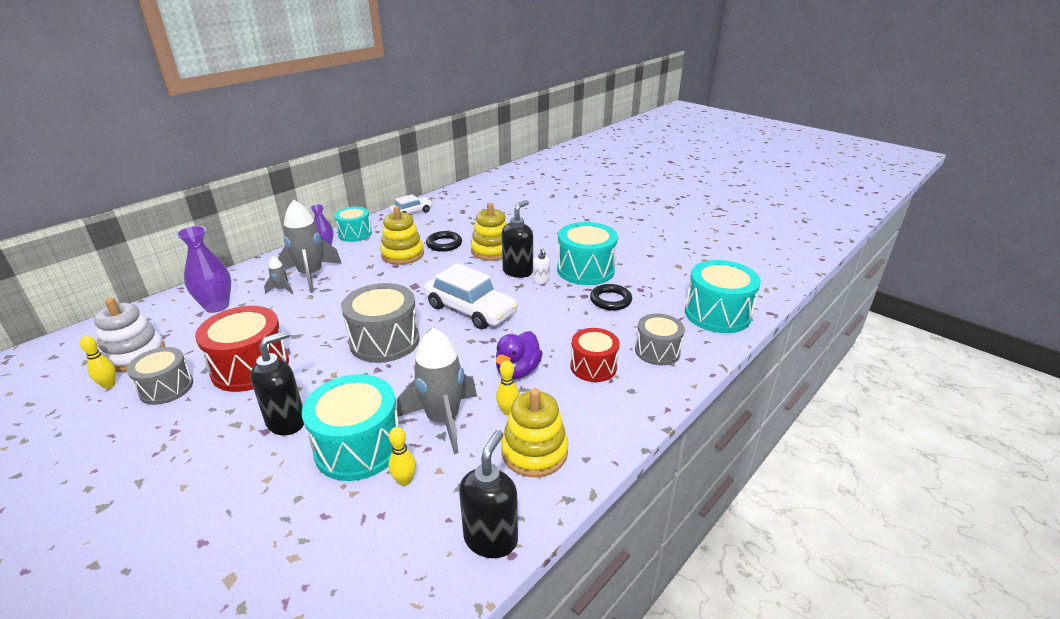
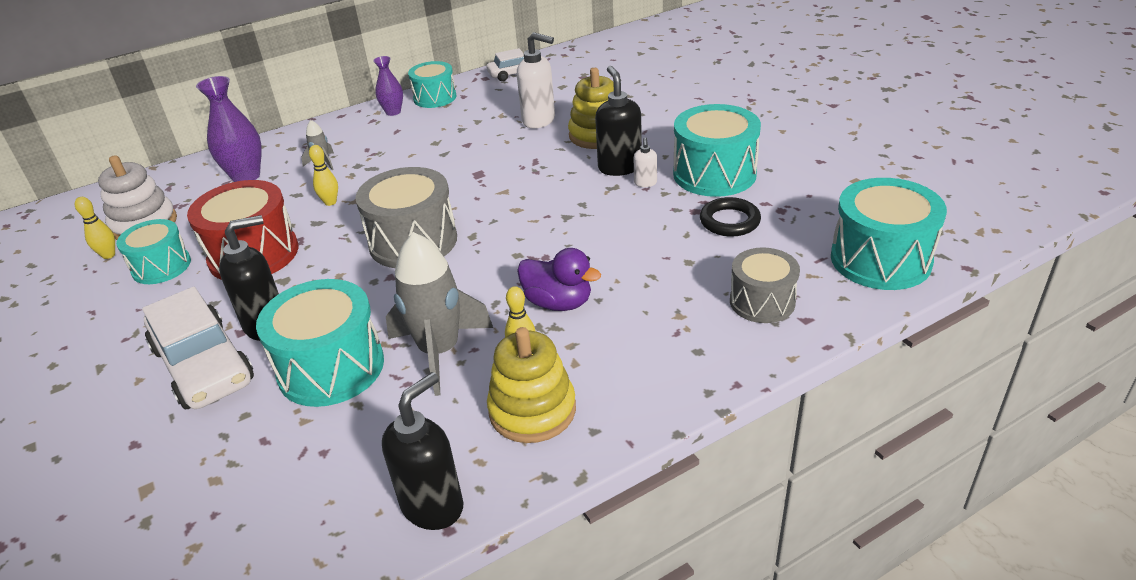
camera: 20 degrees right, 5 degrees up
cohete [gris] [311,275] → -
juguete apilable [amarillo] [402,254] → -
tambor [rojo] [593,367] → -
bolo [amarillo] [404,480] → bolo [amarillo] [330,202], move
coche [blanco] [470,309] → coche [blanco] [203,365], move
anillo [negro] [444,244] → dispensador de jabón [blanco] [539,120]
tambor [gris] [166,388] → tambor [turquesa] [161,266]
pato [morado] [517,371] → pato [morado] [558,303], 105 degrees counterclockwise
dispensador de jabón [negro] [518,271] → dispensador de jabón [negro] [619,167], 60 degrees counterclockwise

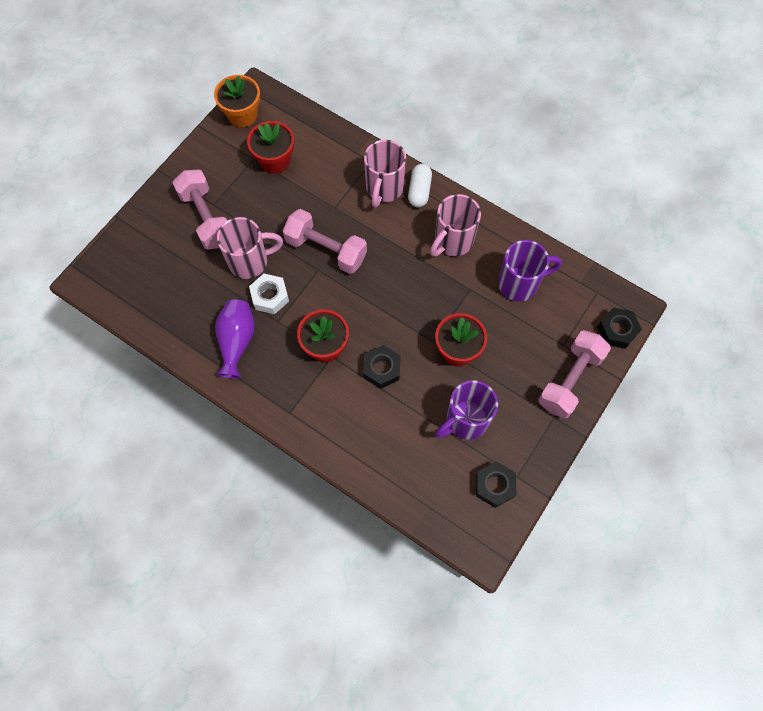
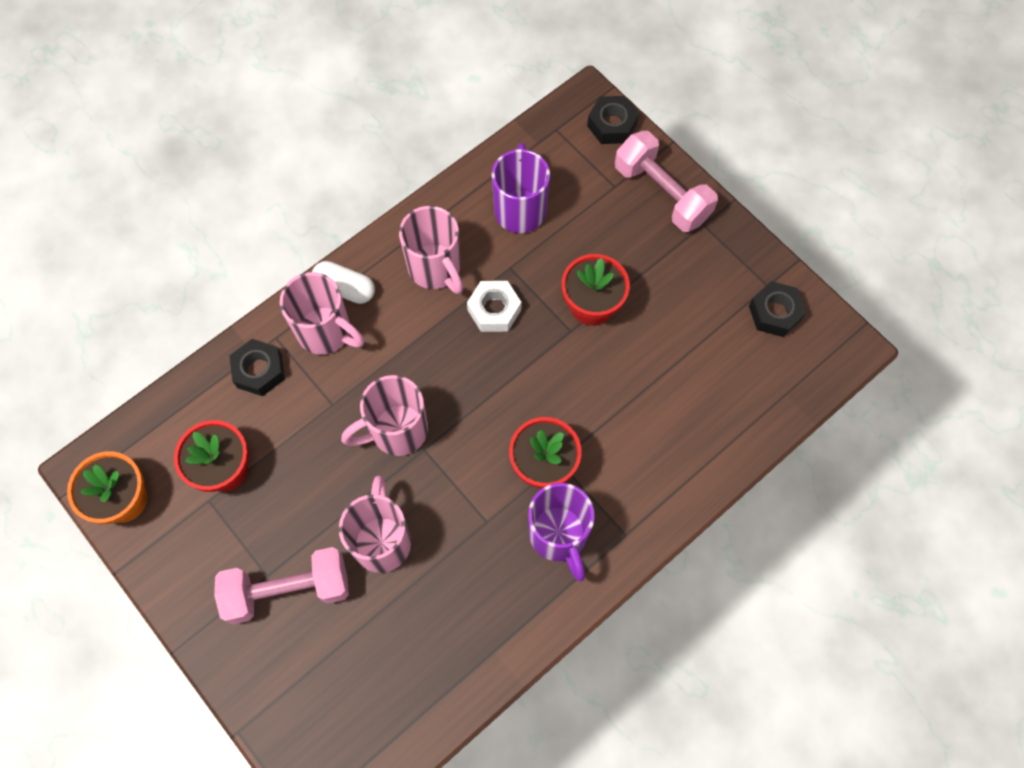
camera: 75 degrees left, 0 degrees up
florero [morado] [237,342] → -
tuerca [blanco] [270,296] → tuerca [blanco] [494,310], move
tuerca [negro] [382,369] → tuerca [negro] [259,371], move
taza [morado] [465,421] → taza [morado] [559,536], move
mancuerna [rosa] [326,250] → taza [rosa] [396,431]

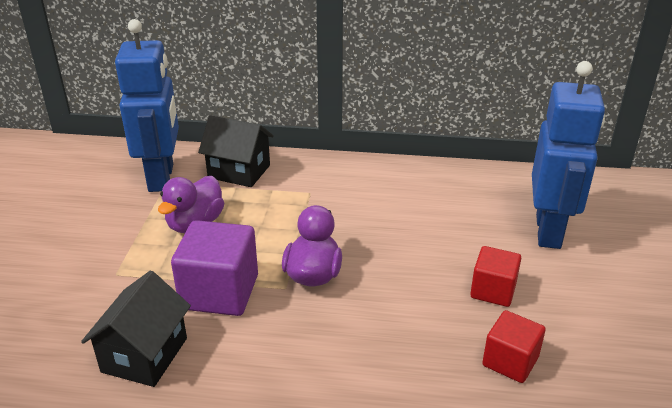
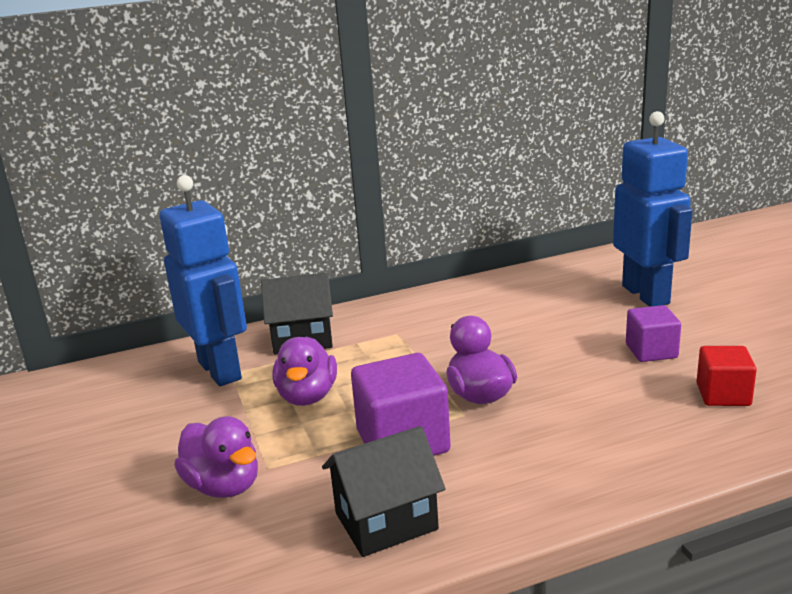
camera: 25 degrees left, 10 degrees down
- → pato [morado] [224,486]
cubo [rojo] [493,291] → cubo [morado] [651,351]
casa [negro] [145,355] → casa [negro] [386,521], 75 degrees clockwise

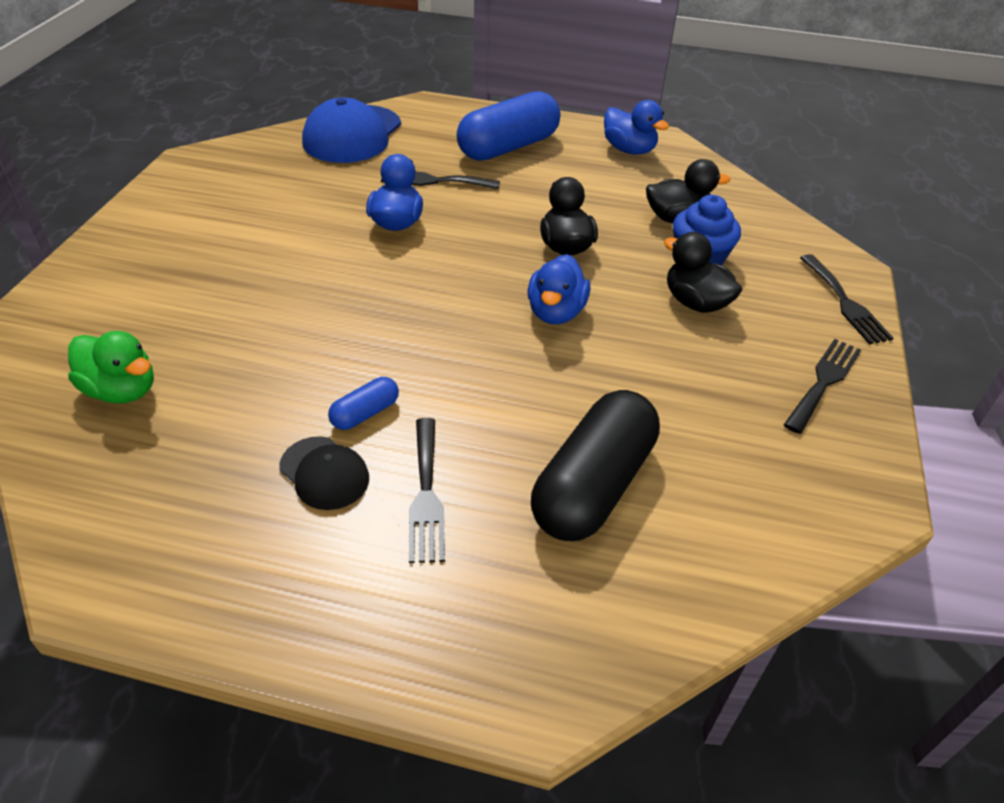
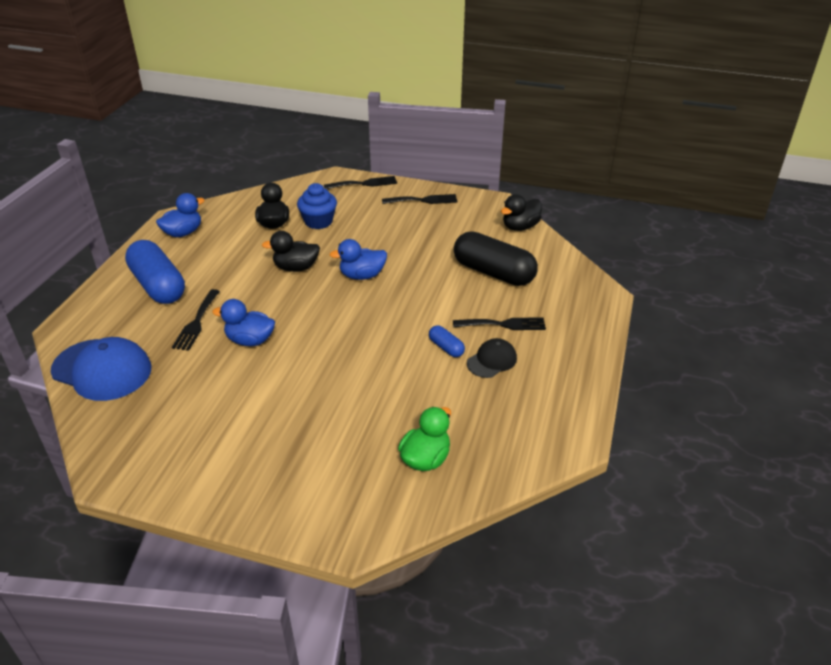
camera: 85 degrees left, 5 degrees down
pato [negro] [695,303] → pato [negro] [520,227], move
pato [azul] [556,312] → pato [azul] [362,275], 150 degrees clockwise
tenedor [negro] [823,381] → tenedor [negro] [423,200], 135 degrees clockwise

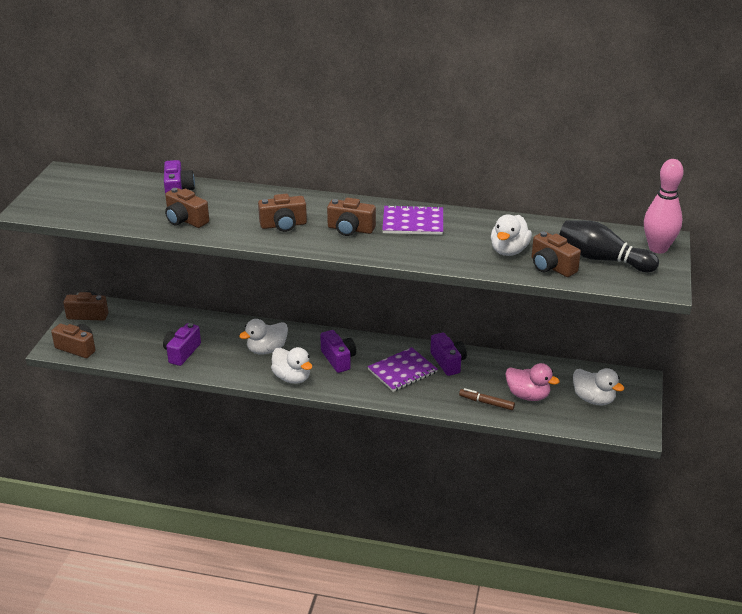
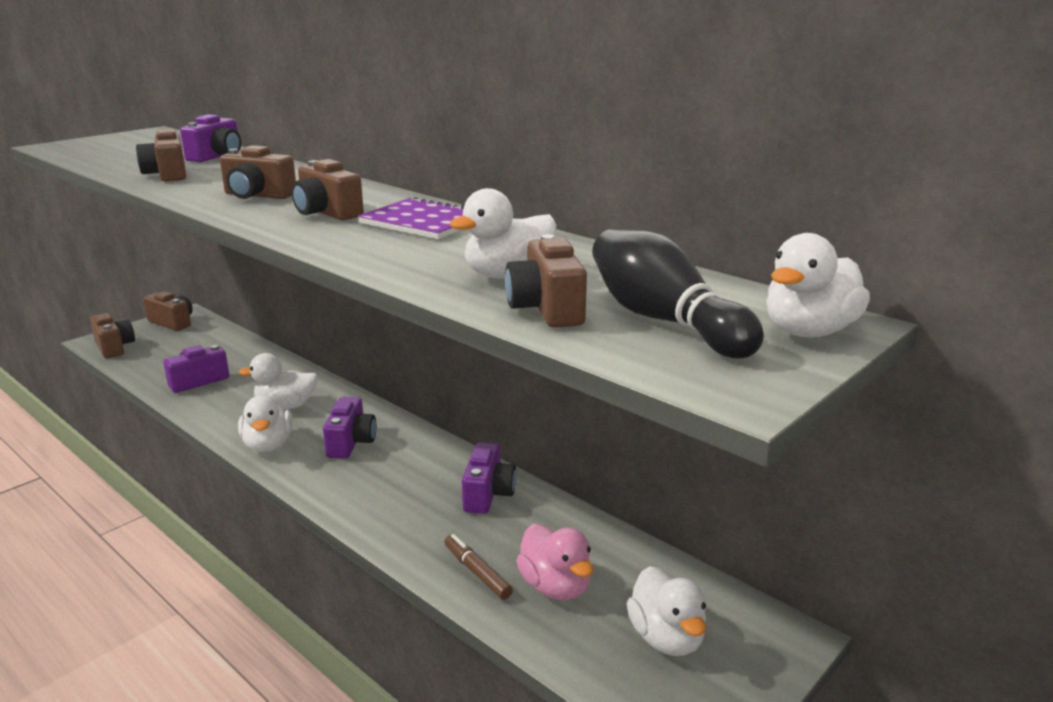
camera: 30 degrees right, 10 degrees down
cuaderno [morado] [402,371] → -
bolo [rosa] [658,248] → pato [blanco] [809,331]

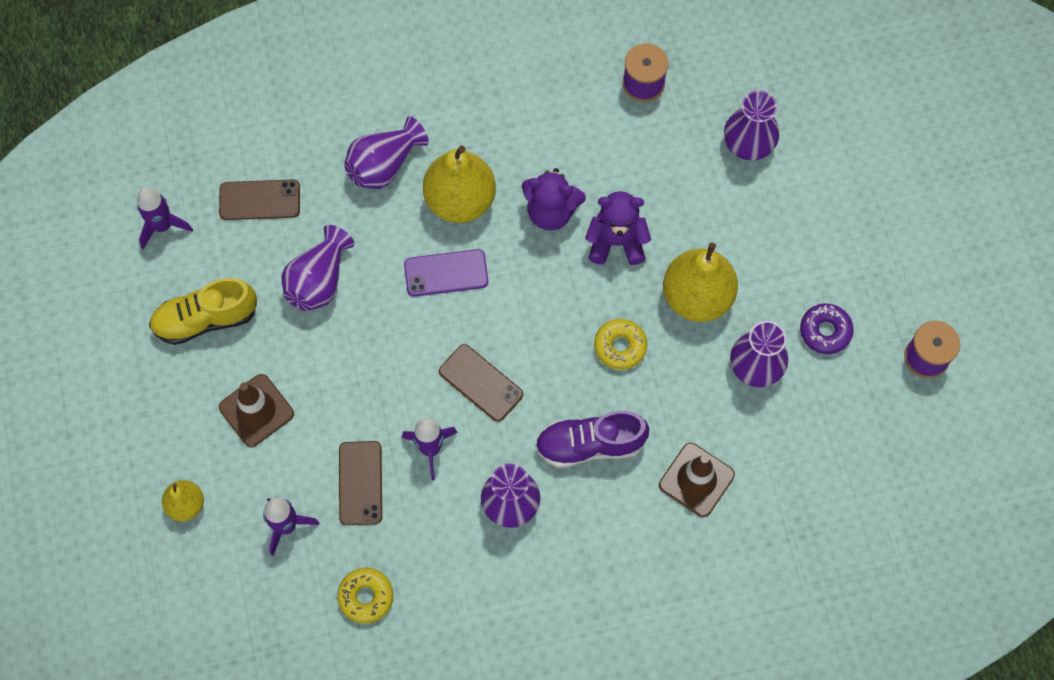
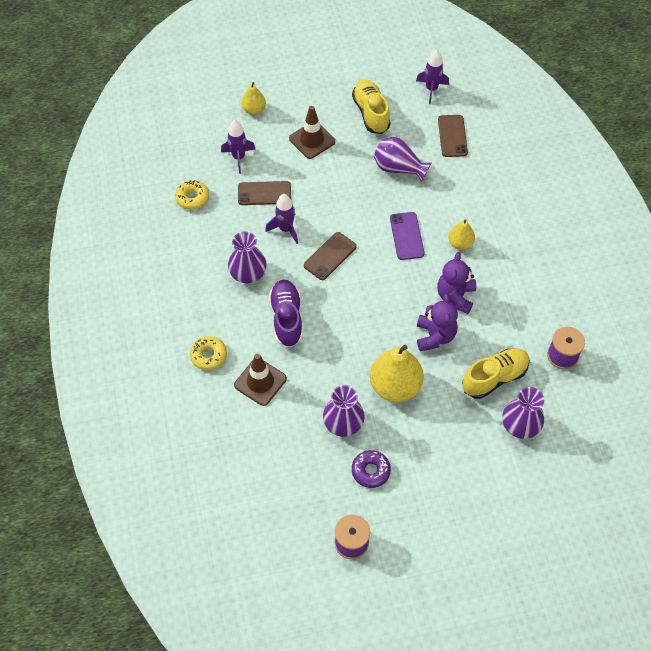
camera: 90 degrees right, 10 degrees down
florero [morado] [384,165] → -
- → zapato [amarillo] [494,378]
rosquilla [amarillo] [620,346] → rosquilla [amarillo] [208,356], move
pera [amarillo] [460,200] → pera [amarillo] [460,243], x0.54

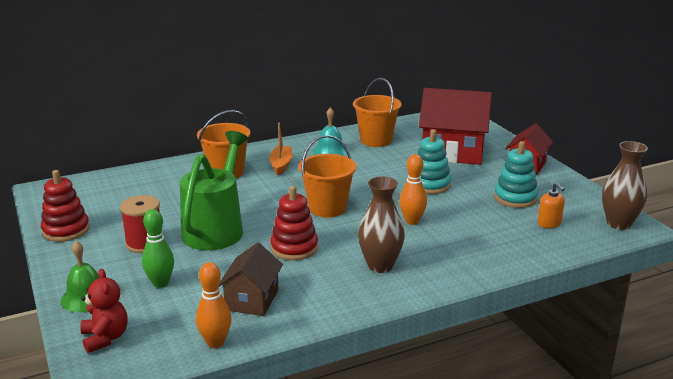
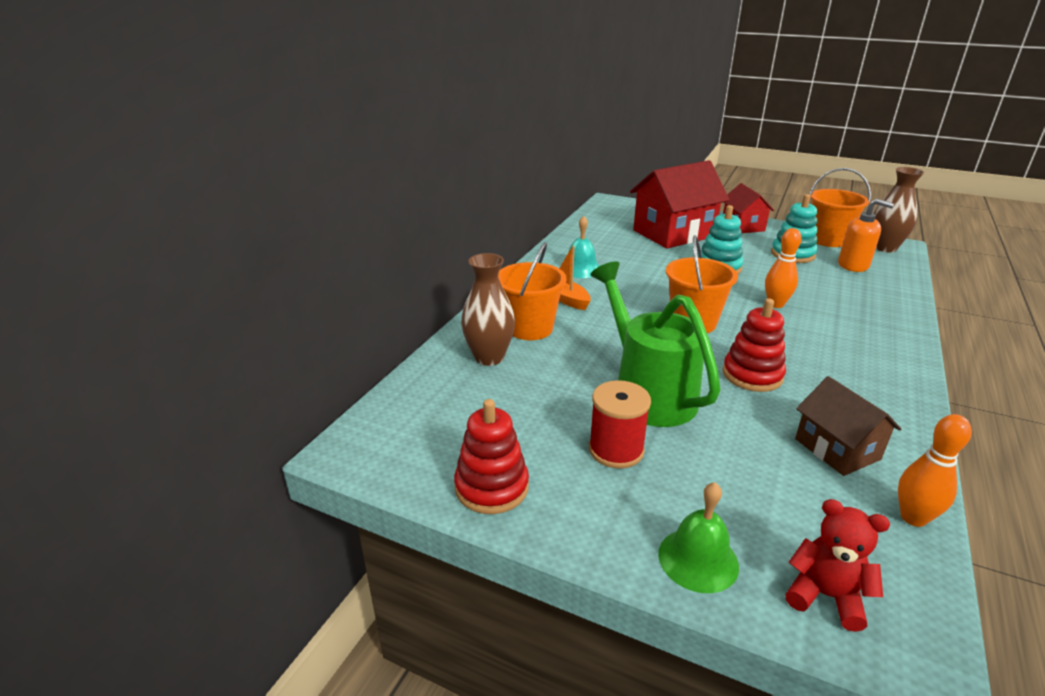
camera: 40 degrees left, 5 degrees up
bolo [verde] [160,283] → -
balde [naranja] [376,140] → balde [naranja] [828,240], move
florero [marrón] [380,266] → florero [marrón] [489,357], move
dispensador de jabón [naranja] [549,224] → dispensador de jabón [naranja] [853,265], x1.50

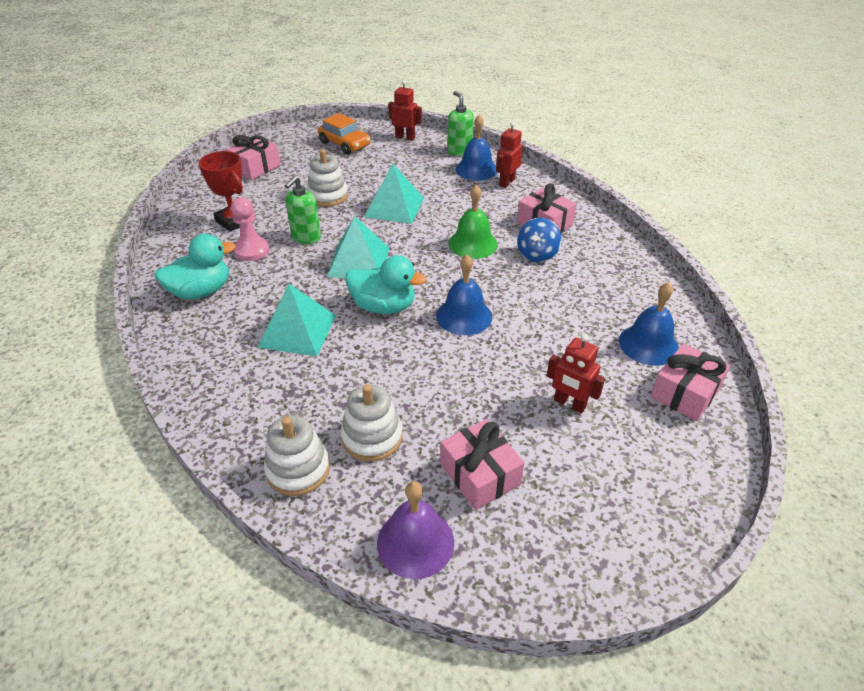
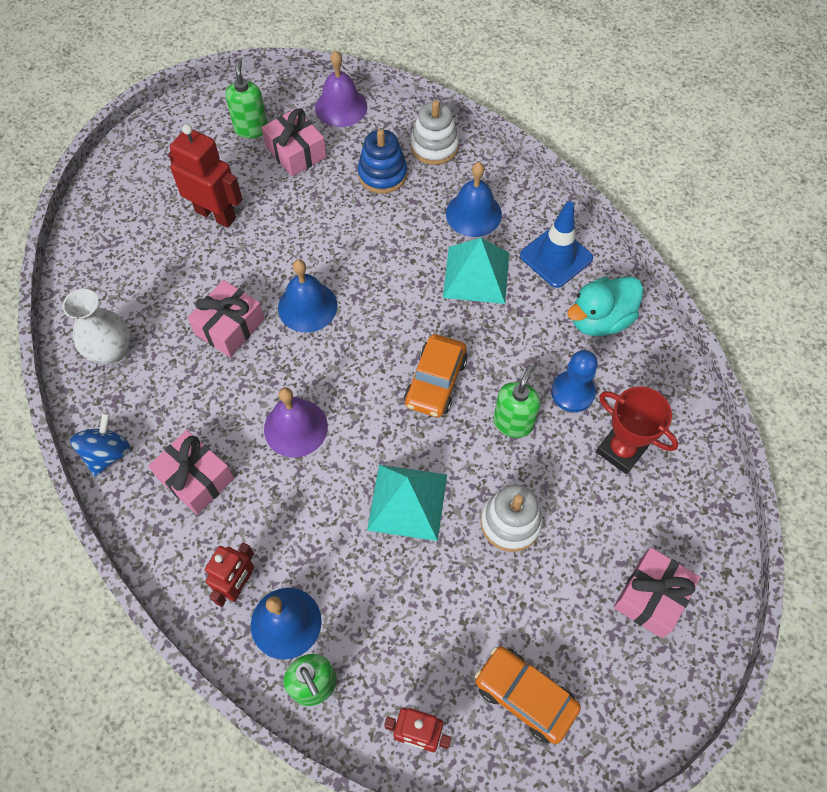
camera: 175 degrees right, 20 degrees up
pato [turquesa] [383,306] → -
- → florero [blanco] [111,351]
- → dispensador de jabón [verde] [251,129]
- → cono de tráfico [azul] [556,257]
peonza [azul] [537,254] → peonza [azul] [107,453], move
campana [azul] [648,344] → campana [azul] [473,214], move
regalo [rosa] [685,393] → regalo [rosa] [230,326], move
pirámide [turquesa] [358,262] → coche [naranja] [435,382]
peón [rosa] [252,250] → peón [azul] [572,392]
juguete apilable [blanco] [372,437] → juguete apilable [azul] [382,174]
campana [verde] [473,243] → campana [morado] [295,427]
robot [rojo] [569,404] → robot [rojo] [216,214], x1.51

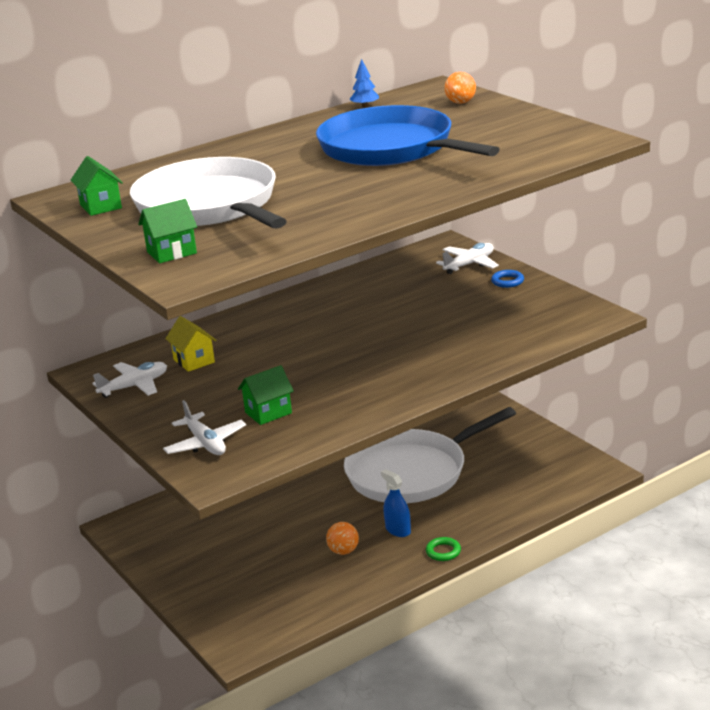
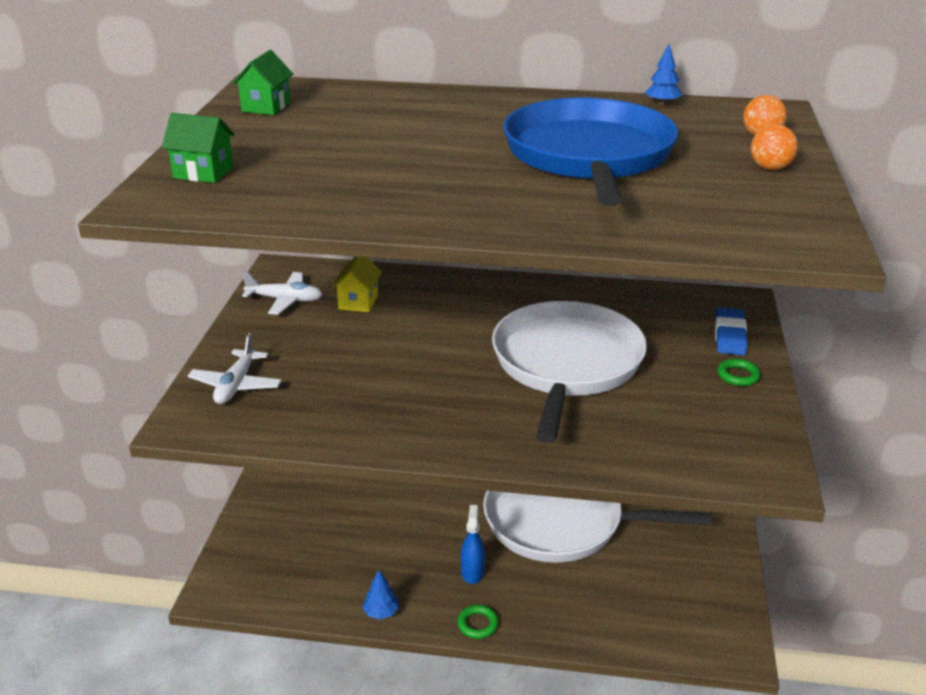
camera: 40 degrees right, 5 degrees up
casa [verde] [268,413] → -
- → árbol [azul] [381,612]
sartén [blanco] [210,206] → sartén [blanco] [566,365], move
pelota [naranja] [343,551] → pelota [naranja] [770,168], move
avión [blanco] [469,264] → goma de borrar [azul] [729,336]
anillo [azul] [507,281] → anillo [verde] [738,375]

